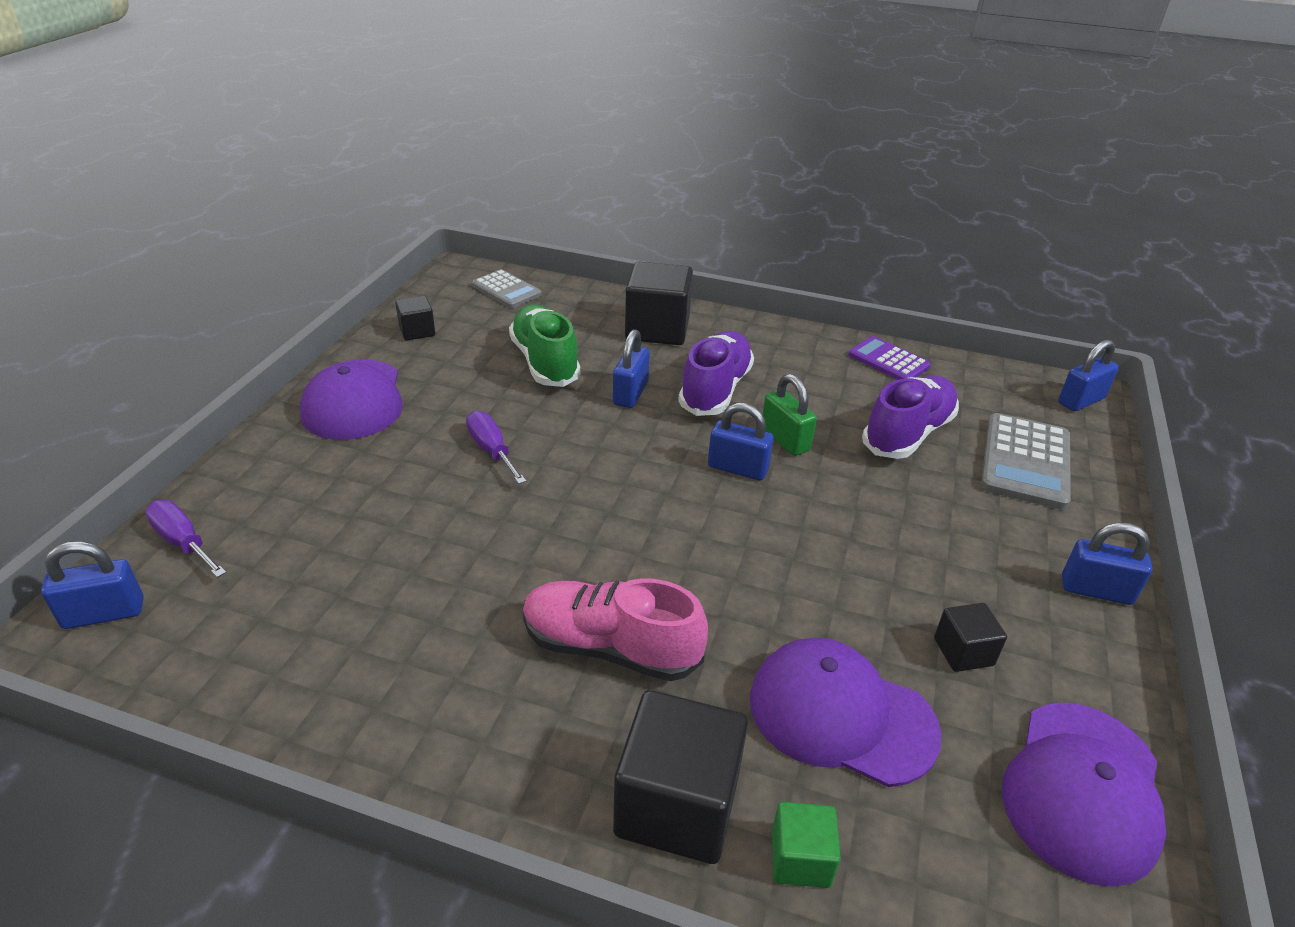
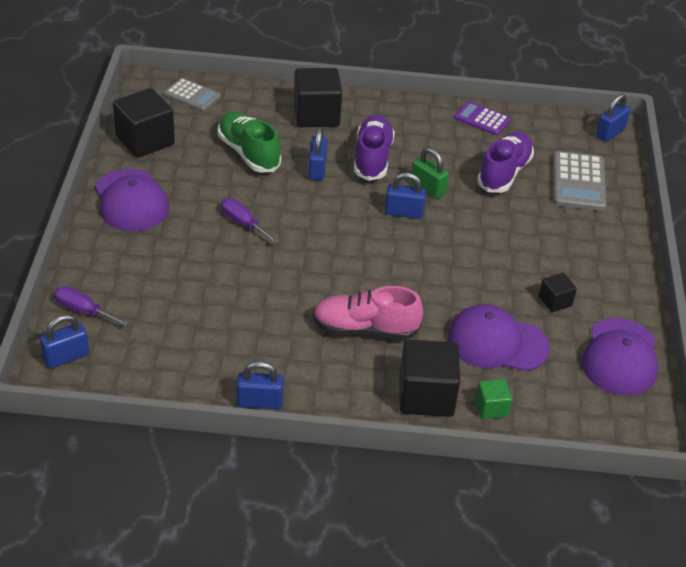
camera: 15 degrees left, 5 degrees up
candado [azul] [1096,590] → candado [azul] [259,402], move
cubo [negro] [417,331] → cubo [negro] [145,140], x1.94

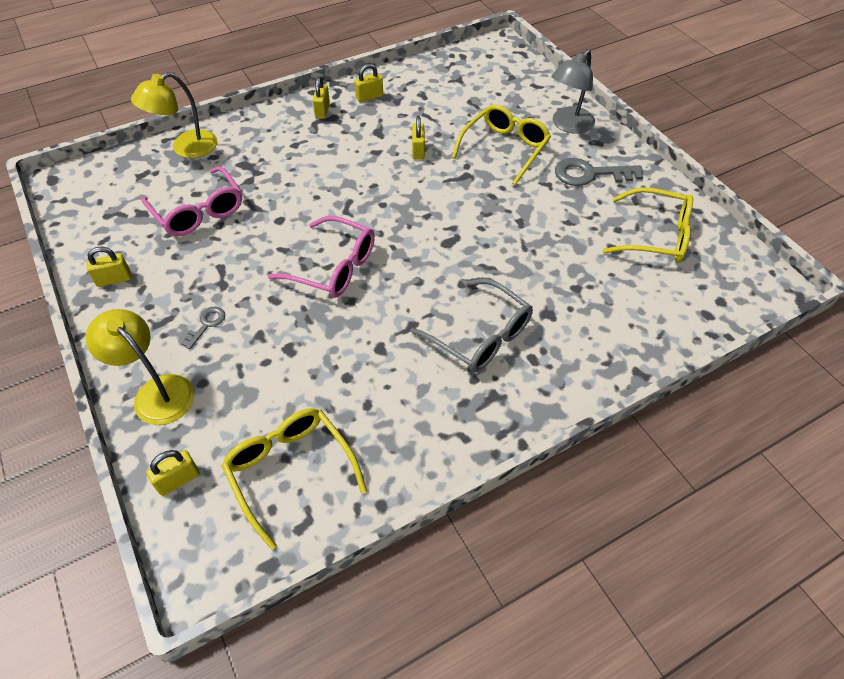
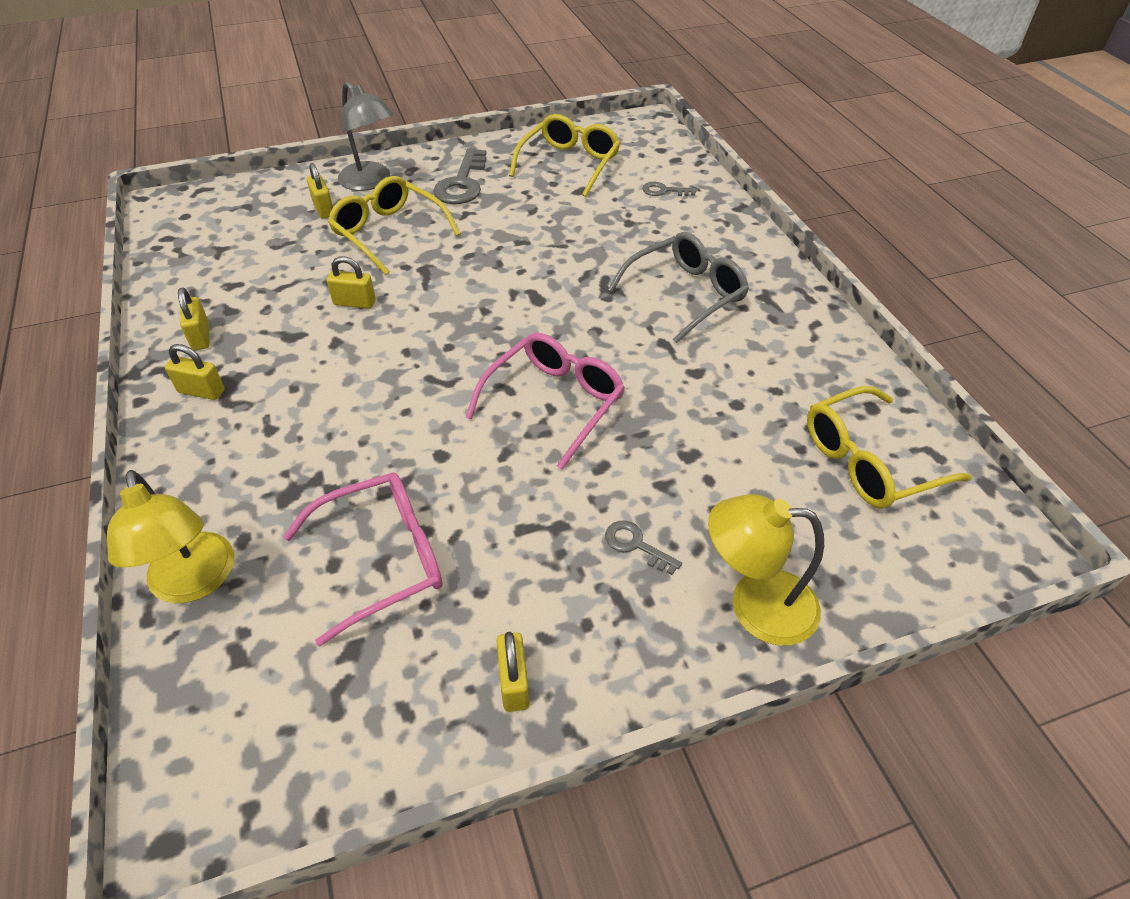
camera: 80 degrees left, 5 degrees down
- → llave [gris] [664,191]
candado [amarillo] [178,480] → candado [amarillo] [323,209], move
lámpara [amarillo] [156,392] → lámpara [amarillo] [755,605], 45 degrees clockwise

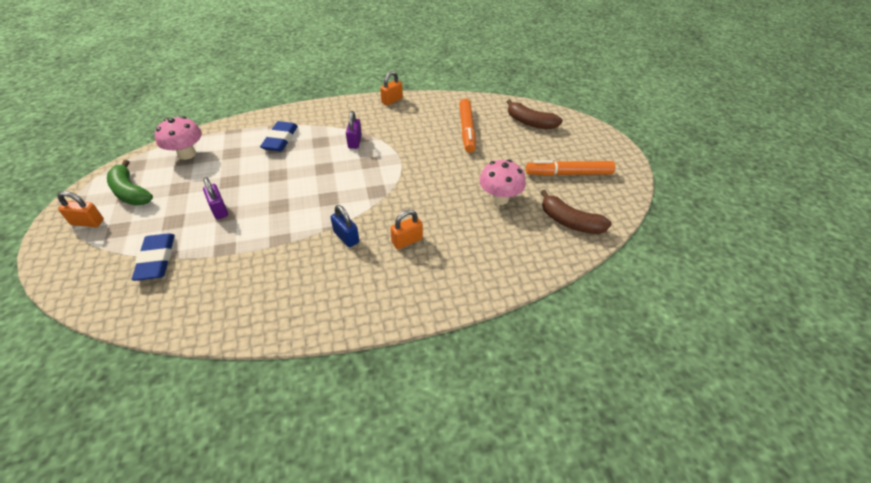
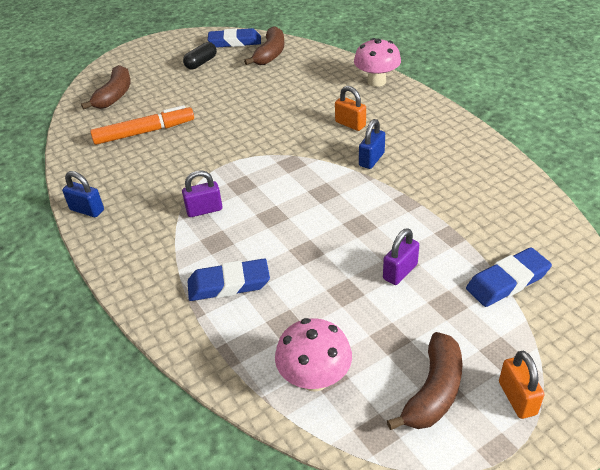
camera: 105 degrees left, 5 degrees down
- → goma de borrar [azul] [235,42]
seta [rosa] [499,198] → seta [rosa] [376,81], move
rotulador [naranja] [568,173] → cápsula [negro] [201,63]
plátano [verde] [130,192] → plátano [marrón] [433,391]
candado [naranja] [392,100] → candado [azul] [87,210]

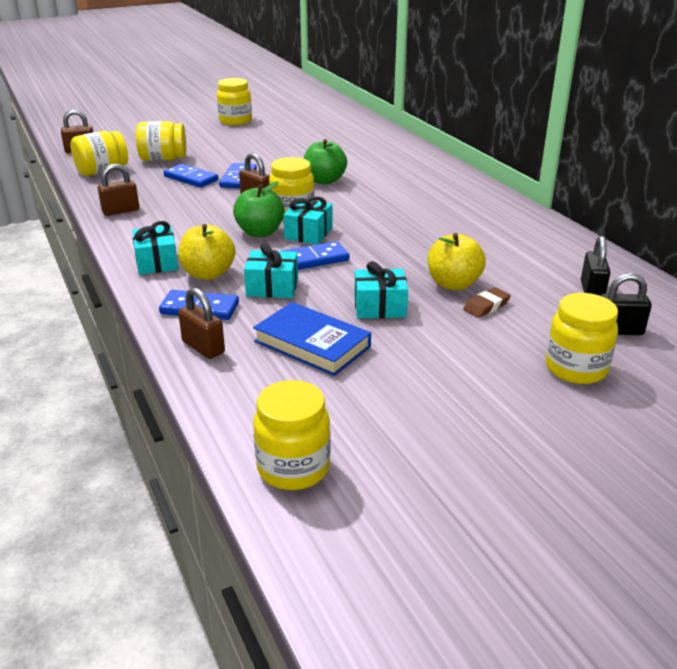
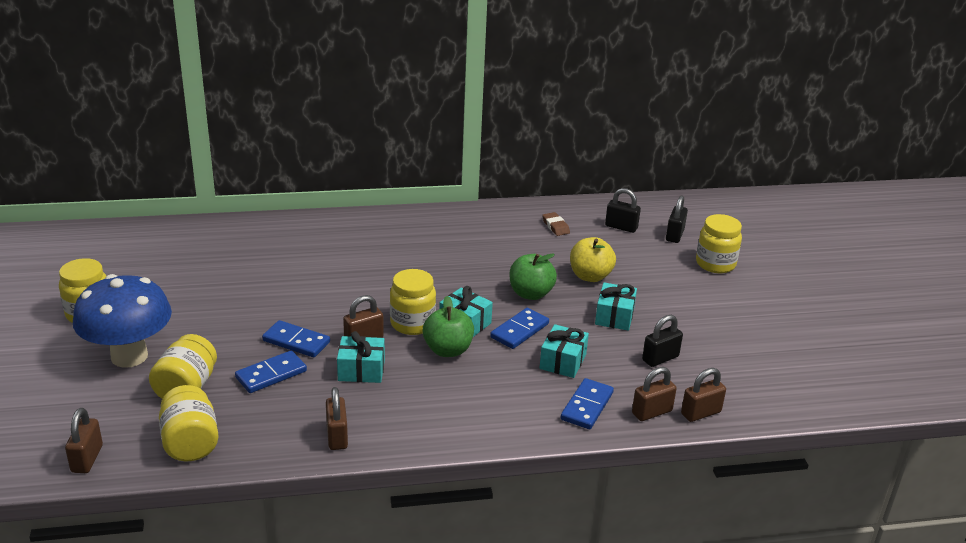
camera: 75 degrees left, 0 degrees up
manzana [amarillo] [208,274] → -
tarro [amarillo] [293,468] → -
- → seta [azul] [129,356]
- → candado [marrón] [700,413]
regalo [turquesa] [156,262] → regalo [turquesa] [361,370], move
manzana [verde] [324,181] → manzana [verde] [530,294], move
goma de borrar [marrón] [486,306] → goma de borrar [marrón] [555,226], move
libro [azul] [312,344] → candado [negro] [660,358]
ficha de dominó [azul] [314,259] → ficha de dominó [azul] [520,331], 45 degrees clockwise

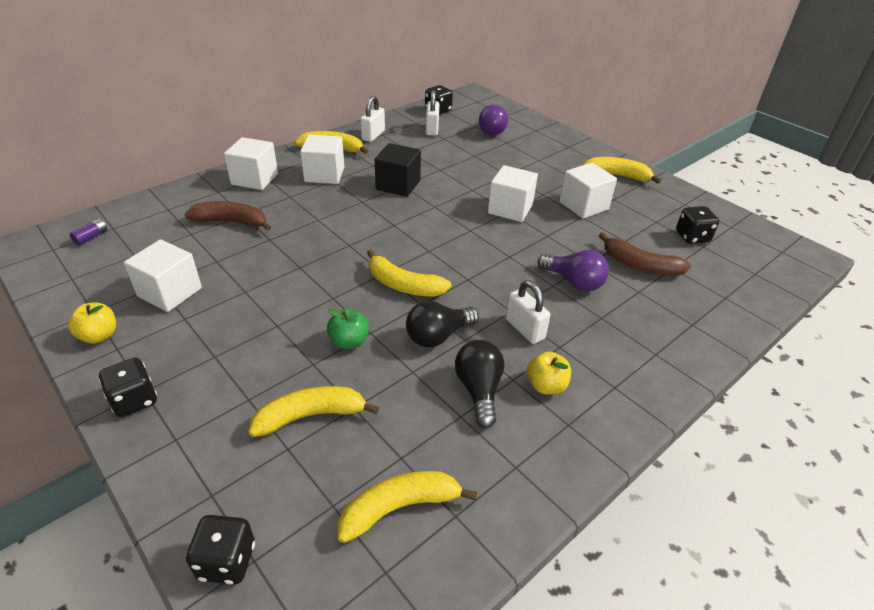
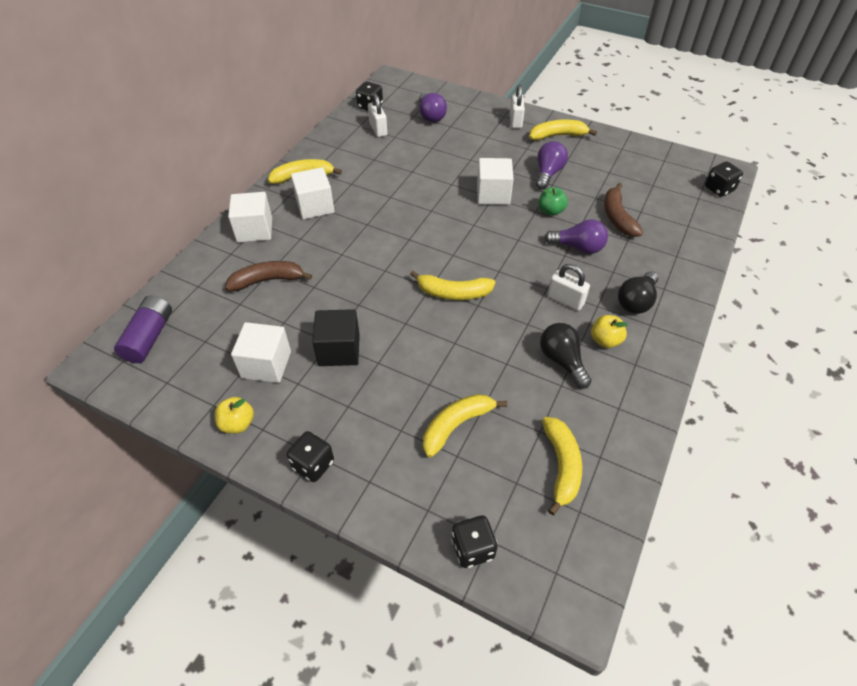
camera: 20 degrees left, 10 degrees up
manzana [verde] [349,342] → manzana [verde] [550,211], move
candado [blanco] [373,135] → candado [blanco] [515,121], move
cubo [negro] [398,185] → cubo [negro] [339,350], move
bombilla [negro] [438,336] → bombilla [negro] [636,301], move
dado [negro] [692,237] → dado [negro] [719,189], move
cubo [blanco] [583,206] → bombilla [morado] [548,173]
plátano [amarillo] [399,507] → plátano [amarillo] [561,466], 135 degrees clockwise
plátano [marrón] [640,266] → plátano [marrón] [617,217], 75 degrees clockwise
pila [morado] [91,237] → pila [morado] [149,337], x2.13

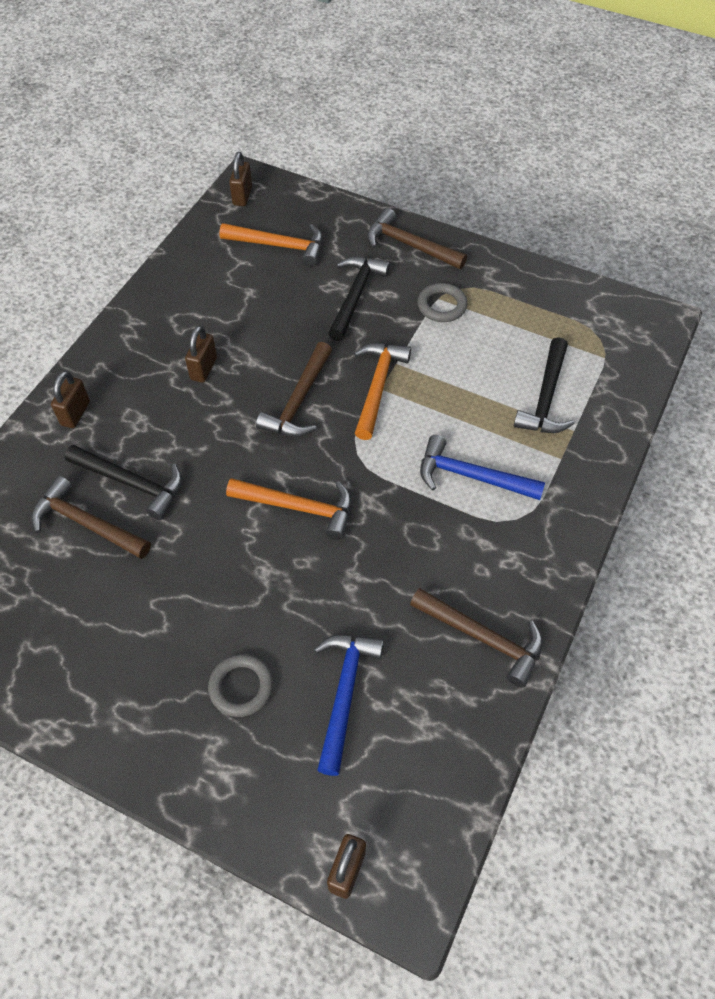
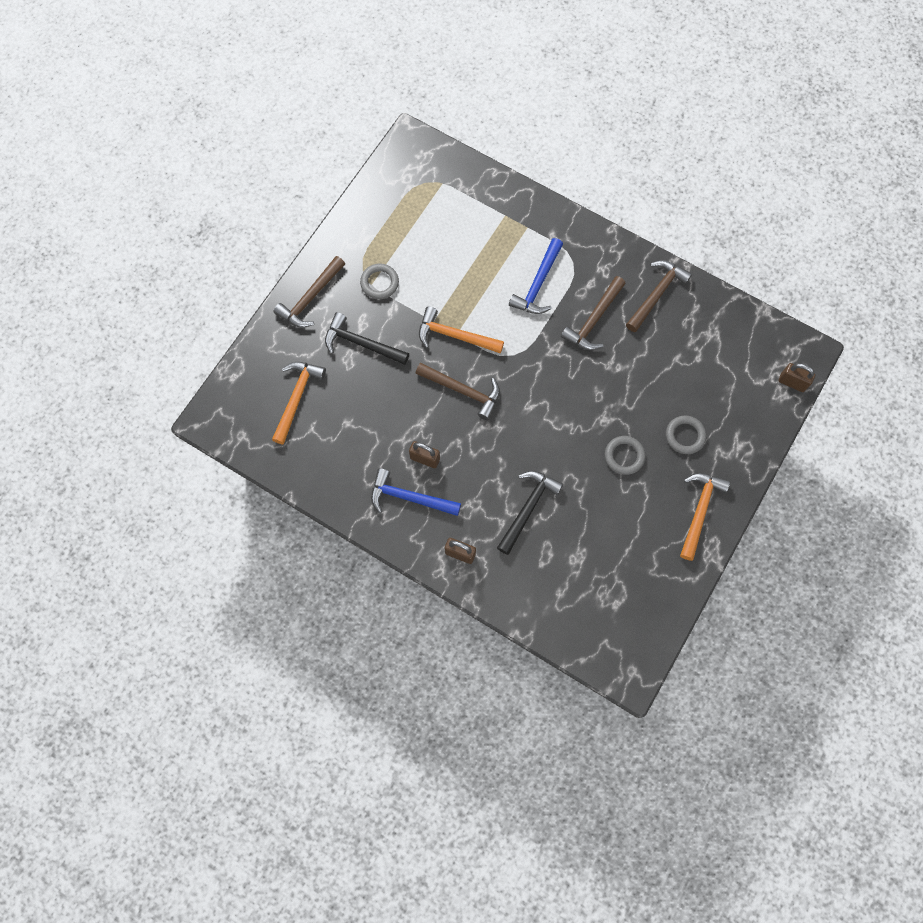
camera: 85 degrees left, 15 degrees up
candado [marrón] [242,196] → -
martillo [negro] [546,397] → -
- → anillo [gris] [624,456]
martillo [marrón] [86,524] → martillo [marrón] [594,320], move
martillo [naranja] [299,507] → martillo [naranja] [699,511], move
martillo [azul] [344,694] → martillo [azul] [409,497], move

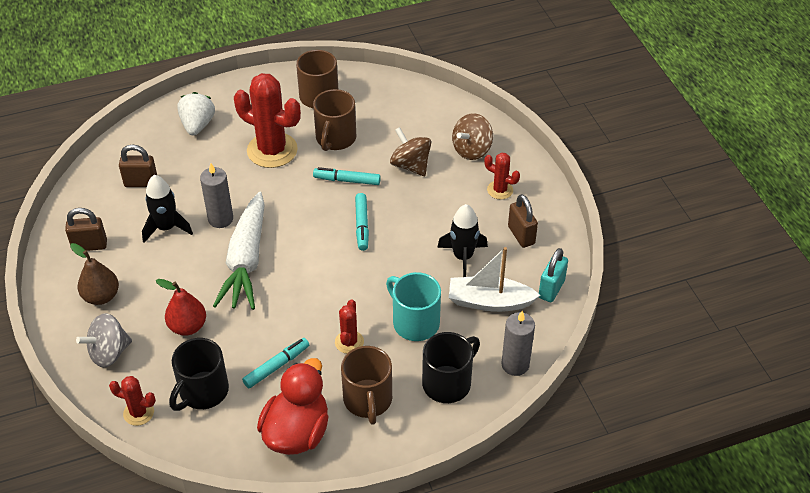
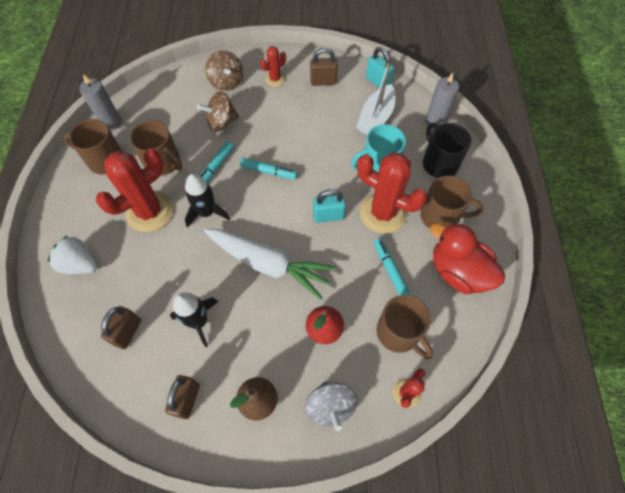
camera: 70 degrees left, 15 degrees up
- → candado [turquesa] [328,216]
vela [gris] [220,219] → vela [gris] [111,123], move
cohete [negro] [463,257] → cohete [negro] [207,212], move
taza [negro] [203,392] → taza [marrón] [399,333]
cactus [rojo] [349,342] → cactus [rojo] [382,213], x2.00

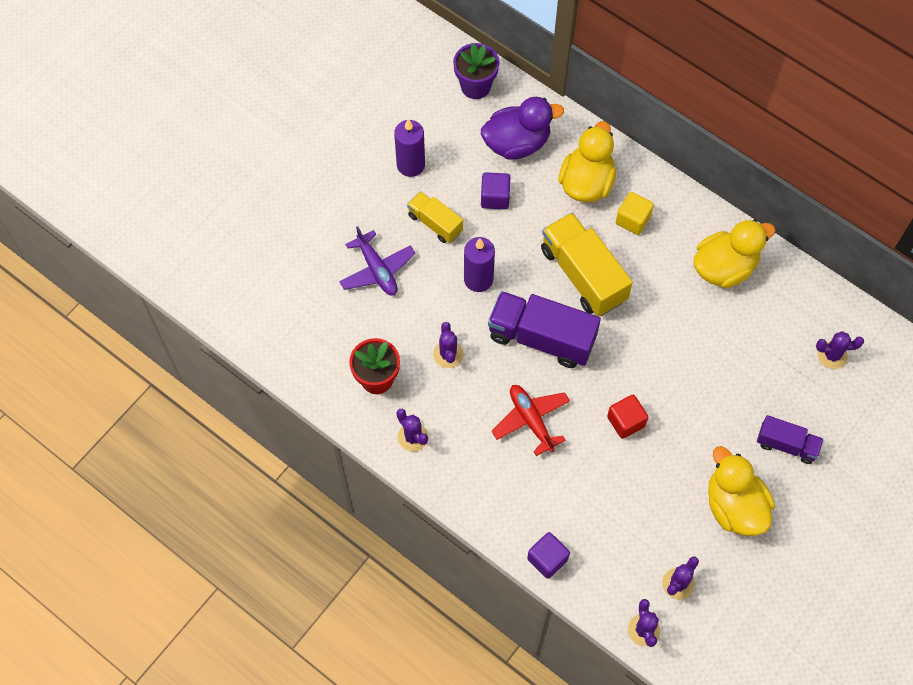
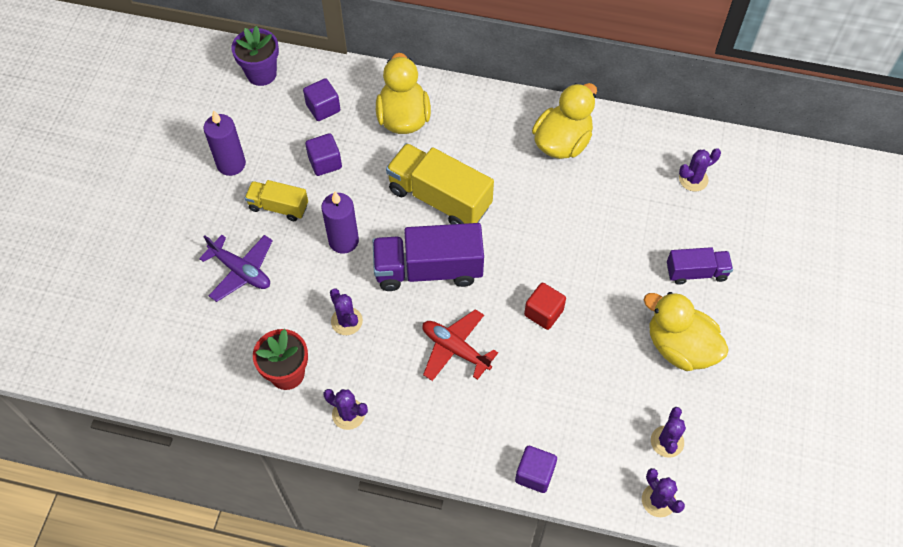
camera: 25 degrees left, 5 degrees down
cubo [amarillo] [633,220] → -
pato [morado] [517,143] → cubo [morado] [323,108]

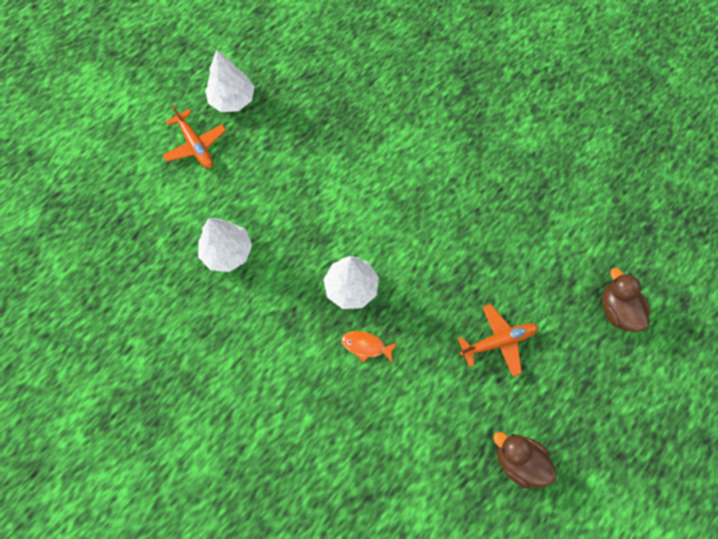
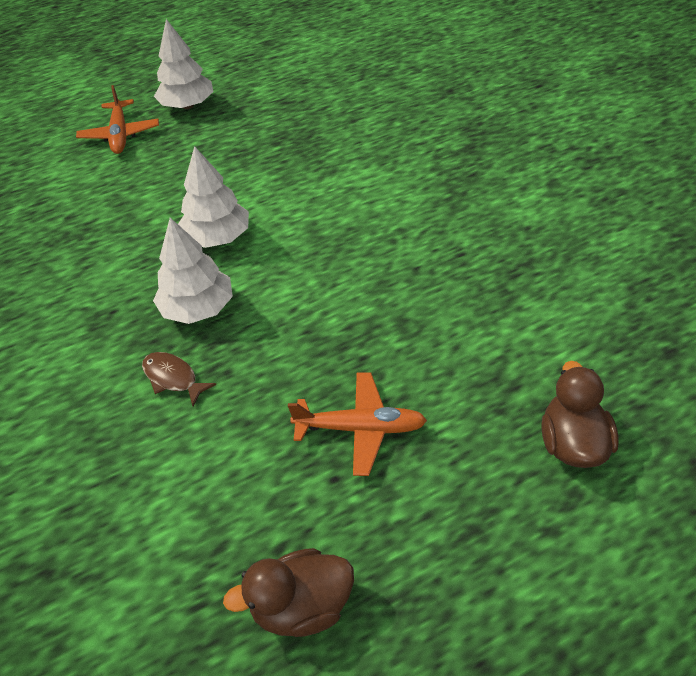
camera: 25 degrees right, 20 degrees down
árbol [blanco] [227,252] → árbol [blanco] [217,237], move
pez [naranja] [366,346] → pez [marrón] [173,378]
pato [marrón] [518,461] → pato [marrón] [301,606], 75 degrees counterclockwise

